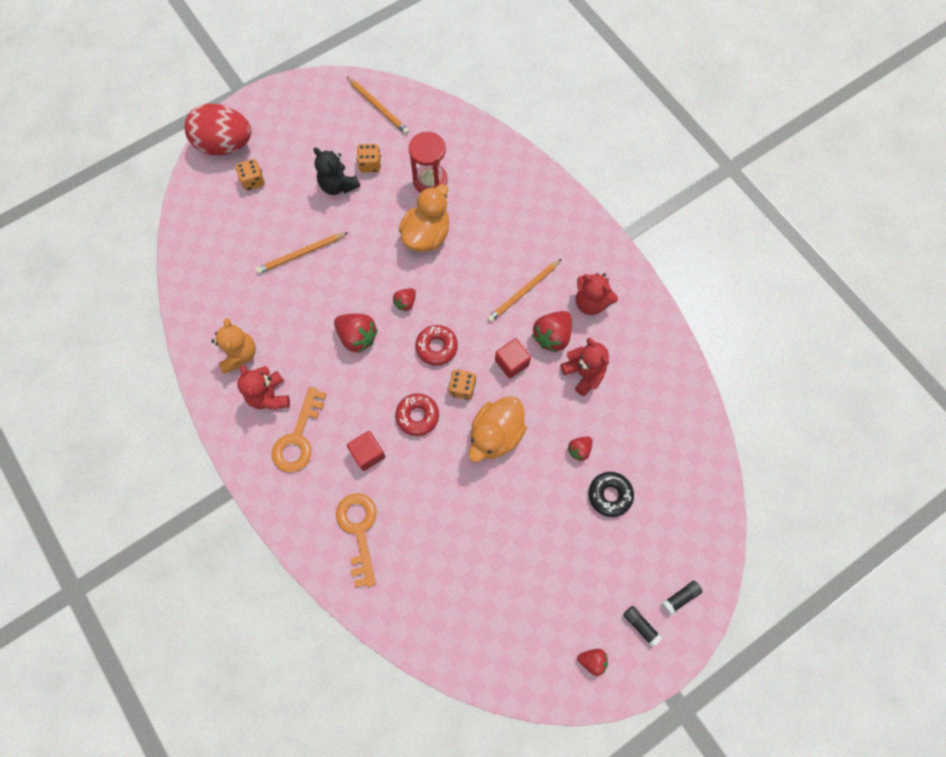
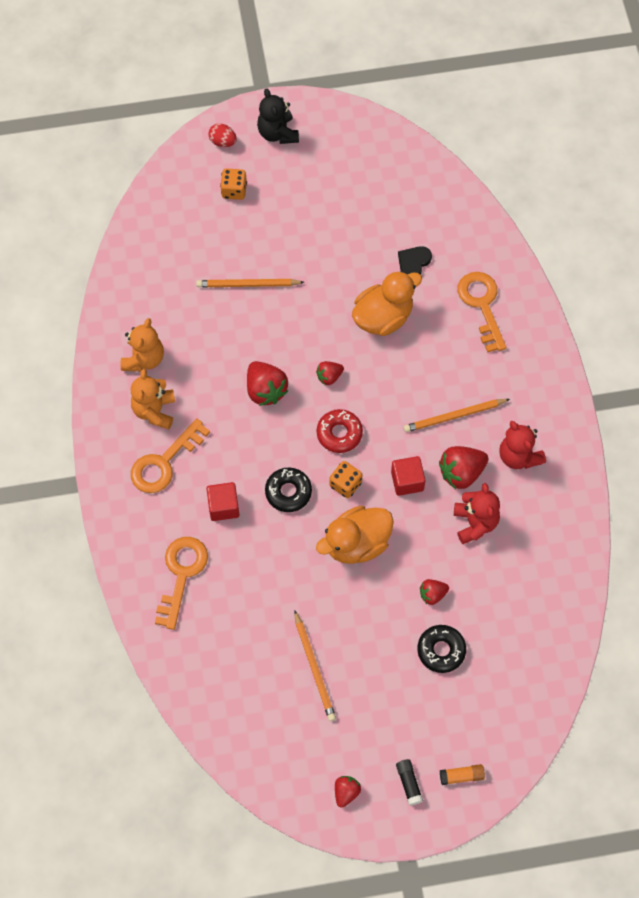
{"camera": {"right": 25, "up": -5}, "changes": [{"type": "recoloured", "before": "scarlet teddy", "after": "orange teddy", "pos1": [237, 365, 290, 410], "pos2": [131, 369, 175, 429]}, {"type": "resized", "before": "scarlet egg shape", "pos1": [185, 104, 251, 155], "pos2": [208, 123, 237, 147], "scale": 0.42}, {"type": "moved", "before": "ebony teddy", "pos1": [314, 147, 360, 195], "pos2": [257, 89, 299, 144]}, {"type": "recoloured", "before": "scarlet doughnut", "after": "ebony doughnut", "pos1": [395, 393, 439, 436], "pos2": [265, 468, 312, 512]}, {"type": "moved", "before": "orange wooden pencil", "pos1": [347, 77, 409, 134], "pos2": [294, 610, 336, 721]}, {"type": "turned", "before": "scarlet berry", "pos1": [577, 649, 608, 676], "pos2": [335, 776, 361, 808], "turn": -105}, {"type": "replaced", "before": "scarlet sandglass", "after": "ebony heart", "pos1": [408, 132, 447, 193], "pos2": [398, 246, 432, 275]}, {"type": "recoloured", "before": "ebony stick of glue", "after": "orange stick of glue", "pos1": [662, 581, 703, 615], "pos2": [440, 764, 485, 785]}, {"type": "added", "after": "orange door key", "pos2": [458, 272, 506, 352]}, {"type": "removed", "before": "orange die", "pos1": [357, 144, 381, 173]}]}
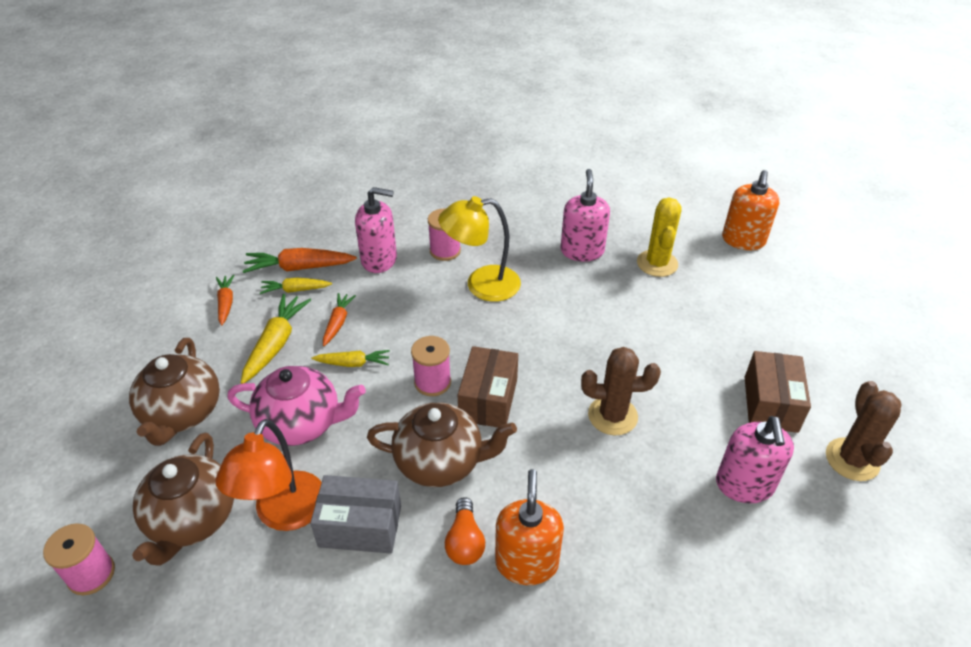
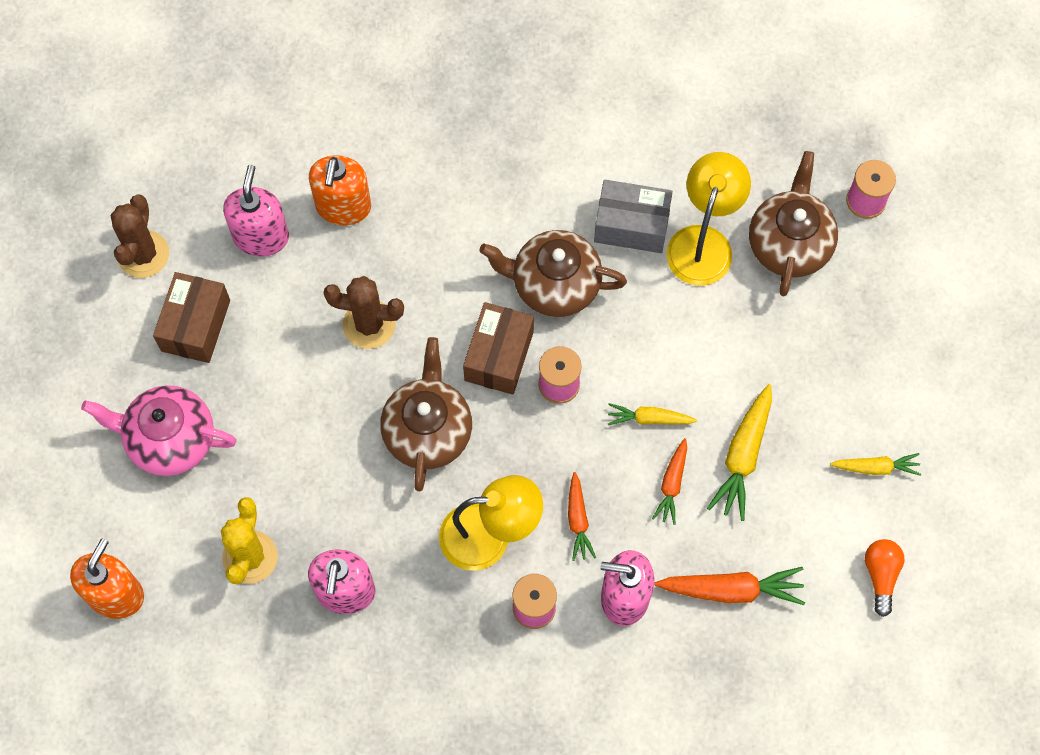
{"camera": {"right": -175, "up": 25}, "changes": [{"type": "moved", "before": "rosy china teapot", "pos1": [227, 366, 366, 446], "pos2": [81, 385, 237, 476]}, {"type": "moved", "before": "orange soap dispenser", "pos1": [495, 469, 564, 585], "pos2": [309, 155, 371, 226]}, {"type": "moved", "before": "brown china teapot", "pos1": [129, 338, 220, 446], "pos2": [380, 337, 472, 491]}, {"type": "moved", "before": "orange carrot", "pos1": [216, 275, 235, 326], "pos2": [568, 472, 596, 561]}, {"type": "recoloured", "before": "orange desk lamp", "after": "golden desk lamp", "pos1": [215, 419, 322, 531], "pos2": [666, 152, 751, 286]}, {"type": "moved", "before": "golden carrot", "pos1": [260, 278, 332, 294], "pos2": [830, 453, 921, 476]}, {"type": "moved", "before": "orange light bulb", "pos1": [445, 497, 485, 565], "pos2": [865, 539, 904, 617]}]}
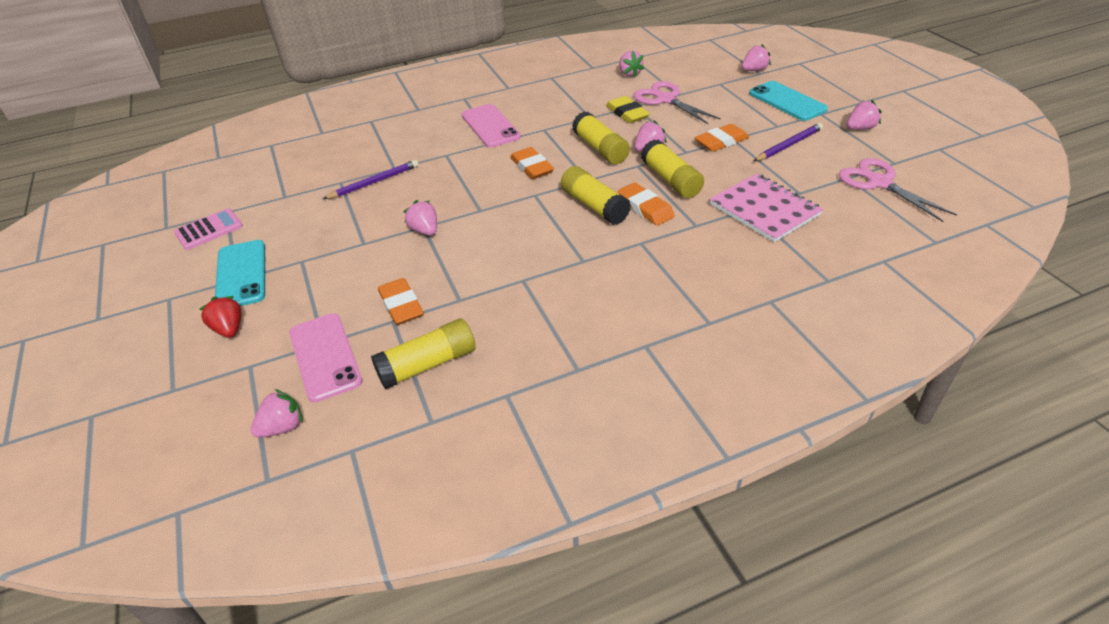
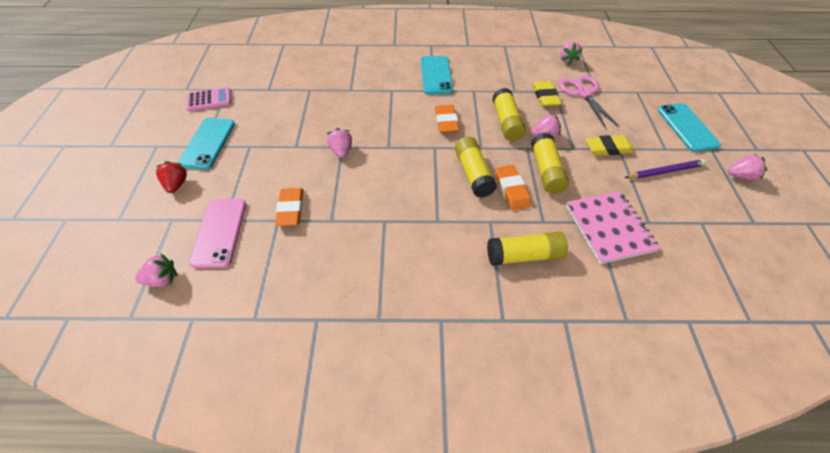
{"camera": {"right": 20, "up": 10}, "changes": [{"type": "recoloured", "before": "rosy smartphone", "after": "turquoise smartphone", "pos1": [462, 104, 521, 148], "pos2": [421, 56, 453, 95]}, {"type": "moved", "before": "golden stick of glue", "pos1": [371, 318, 476, 389], "pos2": [487, 231, 568, 266]}, {"type": "recoloured", "before": "orange gum eraser", "after": "golden gum eraser", "pos1": [695, 124, 749, 152], "pos2": [586, 135, 634, 156]}, {"type": "removed", "before": "royal purple wooden pencil", "pos1": [323, 160, 419, 199]}, {"type": "removed", "before": "rosy berry", "pos1": [741, 44, 771, 71]}, {"type": "removed", "before": "rosy pair of scissors", "pos1": [839, 158, 957, 222]}]}
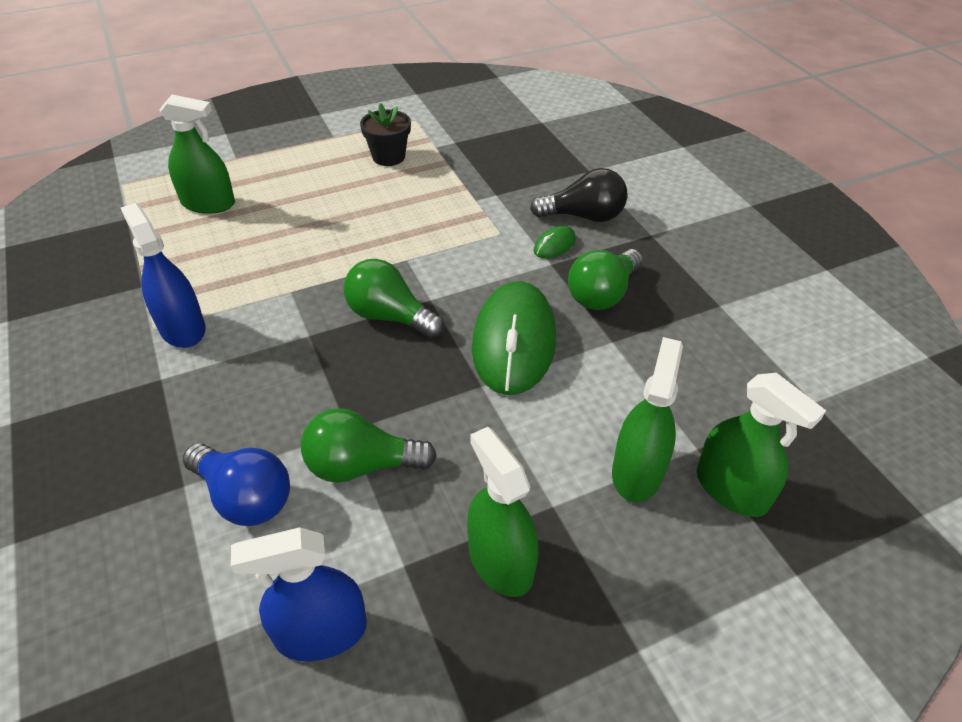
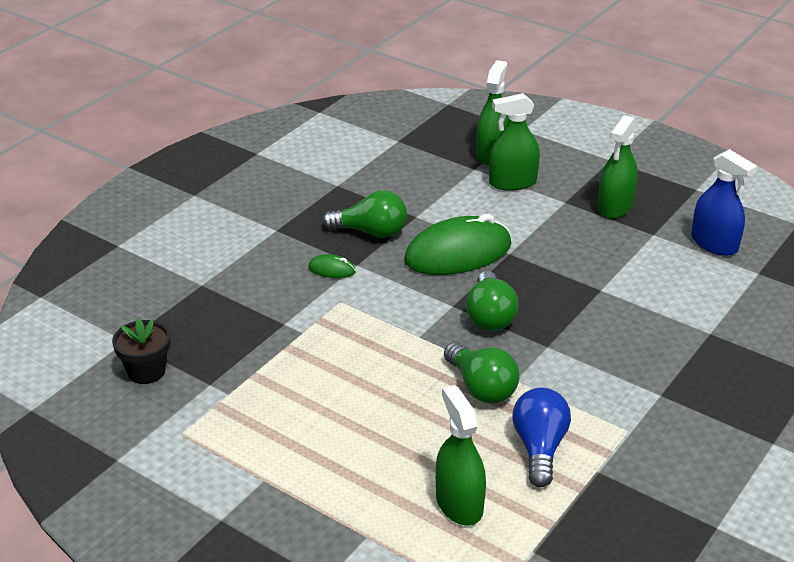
{"camera": {"right": -120, "up": -10}, "changes": [{"type": "moved", "before": "ebony plant pot", "pos1": [360, 103, 411, 166], "pos2": [112, 318, 170, 384]}, {"type": "moved", "before": "leaf-green light bulb", "pos1": [301, 408, 437, 483], "pos2": [444, 342, 519, 404]}, {"type": "moved", "before": "cobalt light bulb", "pos1": [183, 443, 290, 526], "pos2": [512, 388, 571, 487]}, {"type": "removed", "before": "cobalt spray bottle", "pos1": [121, 203, 205, 348]}, {"type": "removed", "before": "ebony light bulb", "pos1": [530, 168, 627, 222]}]}
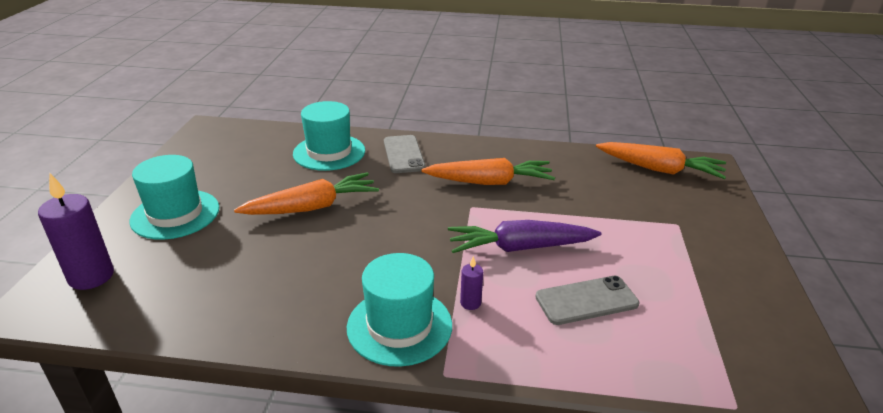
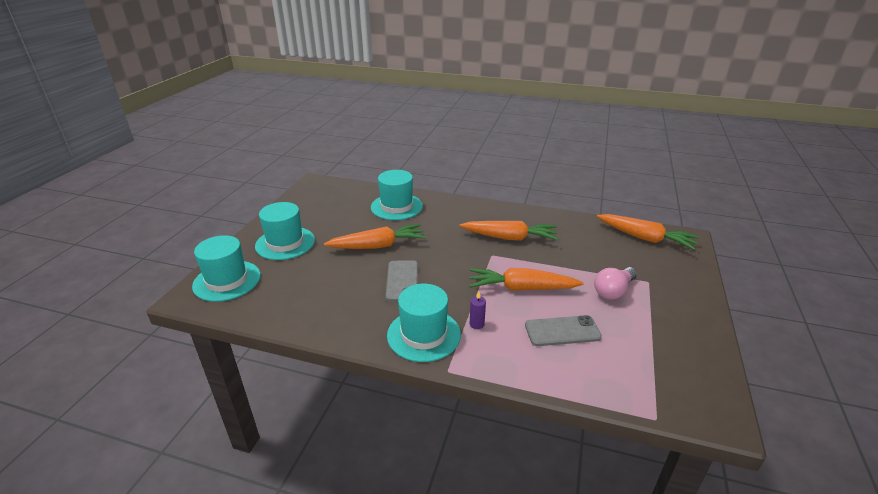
{"camera": {"right": 10, "up": 0}, "changes": [{"type": "replaced", "before": "royal purple candle", "after": "turquoise top hat", "pos1": [38, 173, 114, 290], "pos2": [192, 235, 261, 302]}, {"type": "moved", "before": "ash-grey smartphone", "pos1": [384, 135, 426, 173], "pos2": [386, 260, 418, 302]}, {"type": "recoloured", "before": "royal purple carrot", "after": "orange carrot", "pos1": [448, 220, 601, 253], "pos2": [469, 268, 584, 291]}, {"type": "added", "after": "rosy light bulb", "pos2": [594, 267, 637, 300]}]}
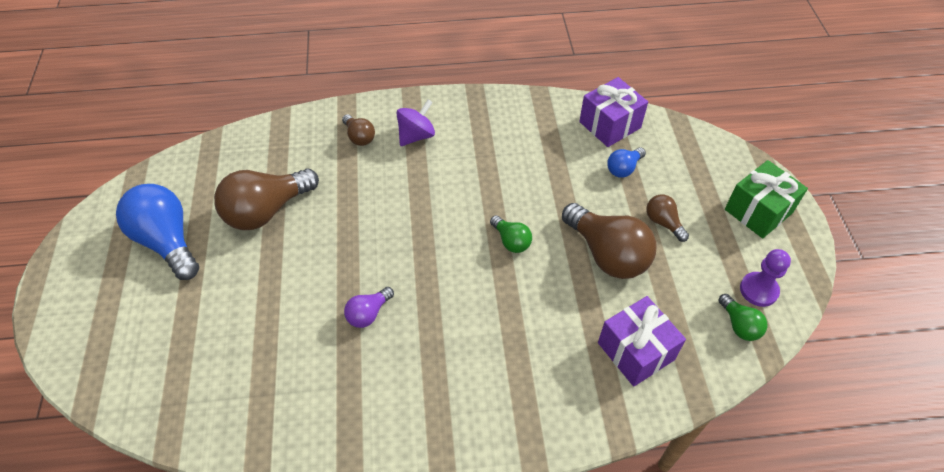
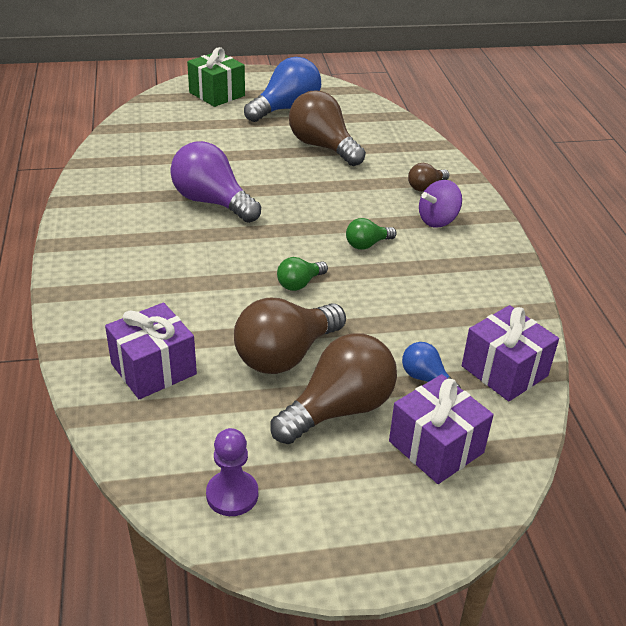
{"camera": {"right": 85, "up": -15}, "changes": [{"type": "resized", "before": "royal purple light bulb", "pos1": [344, 287, 394, 328], "pos2": [170, 141, 261, 223], "scale": 2.0}, {"type": "moved", "before": "leaf-green gift", "pos1": [725, 160, 808, 238], "pos2": [187, 47, 245, 107]}, {"type": "resized", "before": "brown light bulb", "pos1": [646, 194, 689, 242], "pos2": [270, 333, 397, 444], "scale": 2.0}, {"type": "moved", "before": "leaf-green light bulb", "pos1": [718, 294, 768, 341], "pos2": [346, 218, 397, 250]}, {"type": "added", "after": "royal purple gift", "pos2": [389, 374, 494, 484]}, {"type": "turned", "before": "royal purple whirligig", "pos1": [397, 99, 435, 146], "pos2": [419, 180, 462, 228], "turn": 105}]}
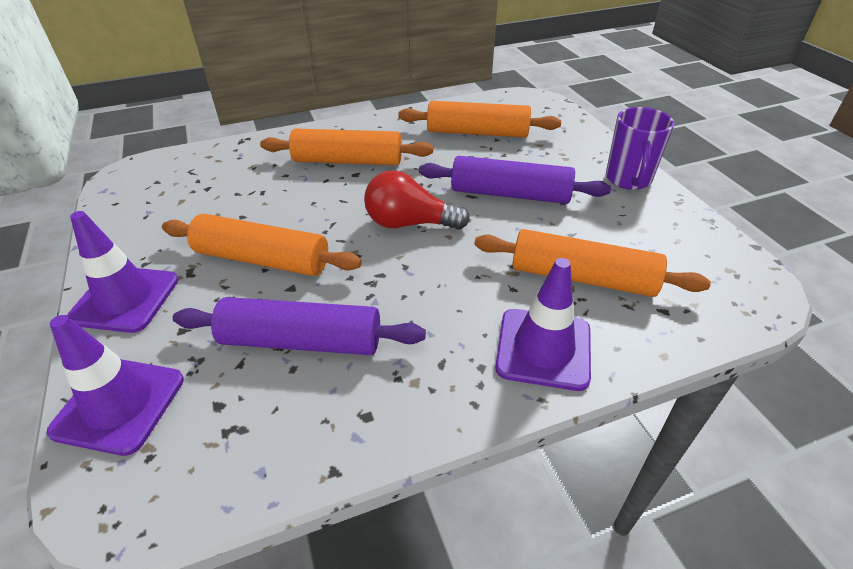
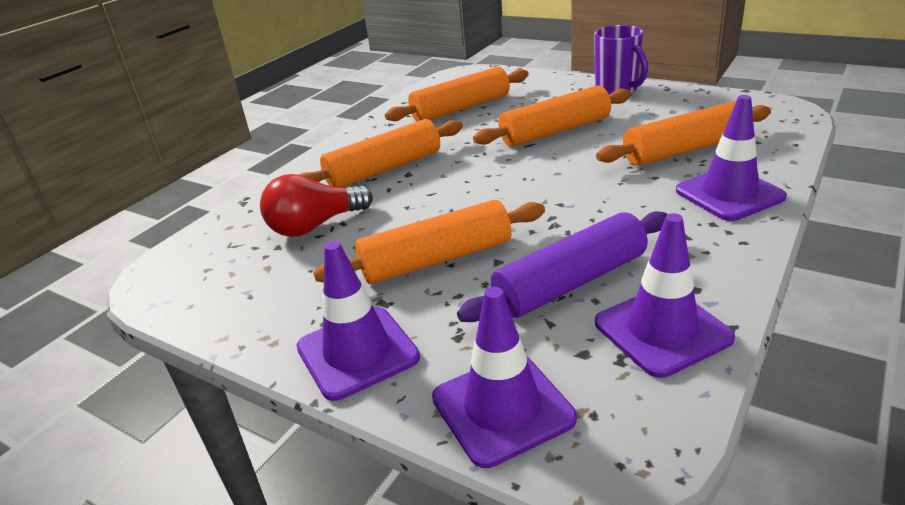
{"camera": {"right": -35, "up": -10}, "changes": [{"type": "moved", "before": "scarlet light bulb", "pos1": [364, 170, 470, 230], "pos2": [260, 174, 373, 237]}, {"type": "recoloured", "before": "royal purple rolling pin", "after": "orange rolling pin", "pos1": [419, 156, 611, 204], "pos2": [473, 86, 631, 147]}, {"type": "added", "after": "royal purple road cone", "pos2": [595, 213, 735, 378]}]}
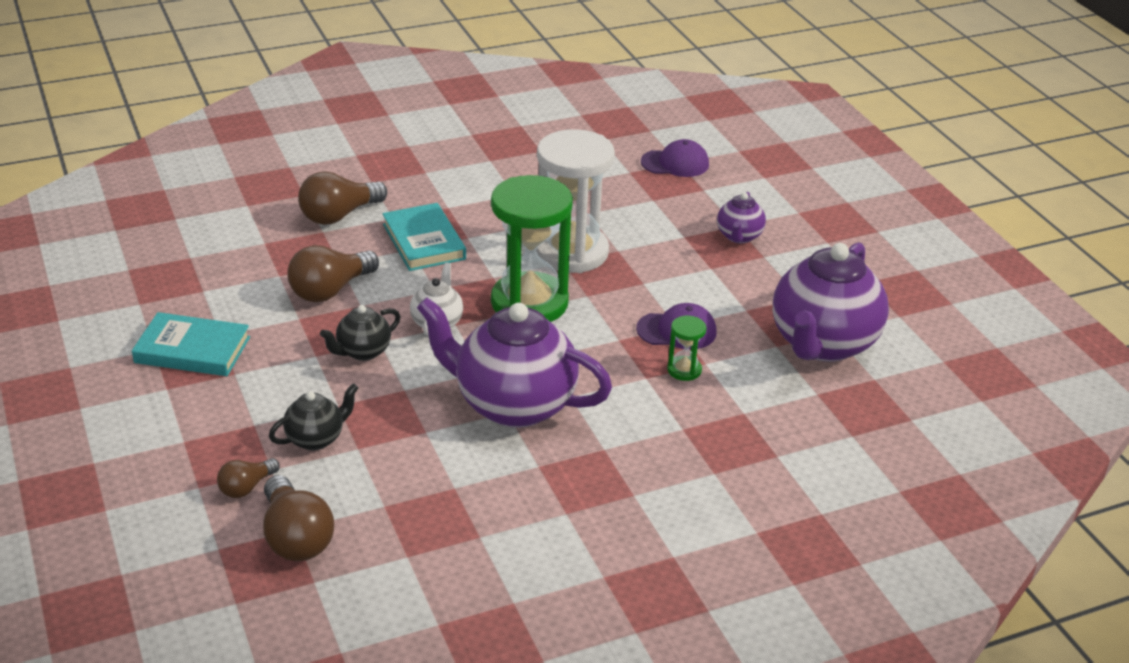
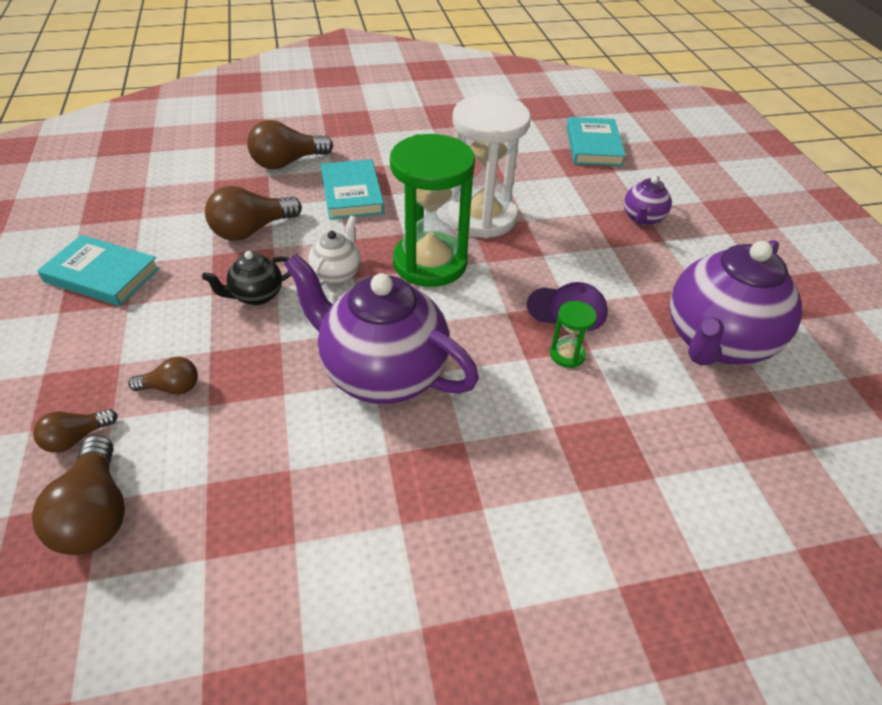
{"camera": {"right": 10, "up": 10}, "changes": [{"type": "replaced", "before": "ebony china teapot", "after": "brown light bulb", "pos1": [269, 383, 359, 450], "pos2": [128, 357, 198, 395]}, {"type": "replaced", "before": "royal purple peaked cap", "after": "turquoise book", "pos1": [641, 139, 709, 177], "pos2": [567, 117, 626, 166]}]}
